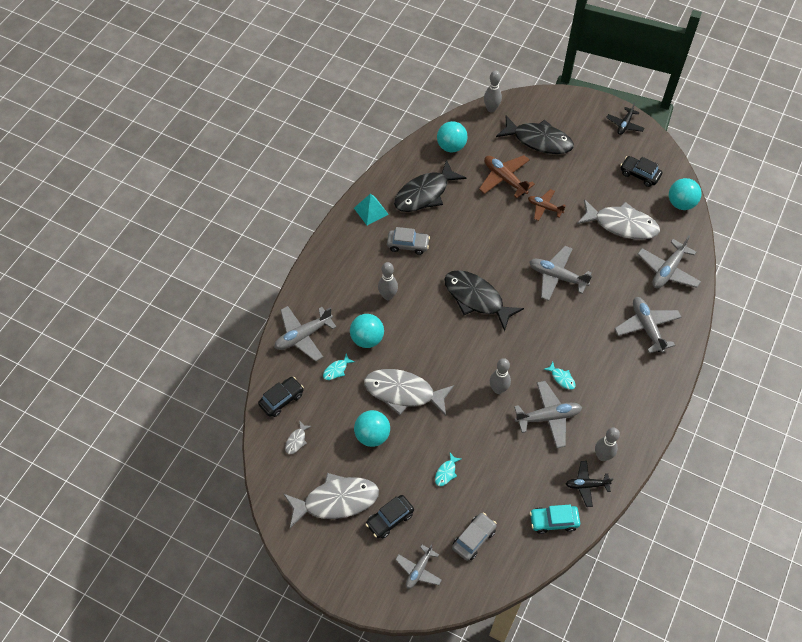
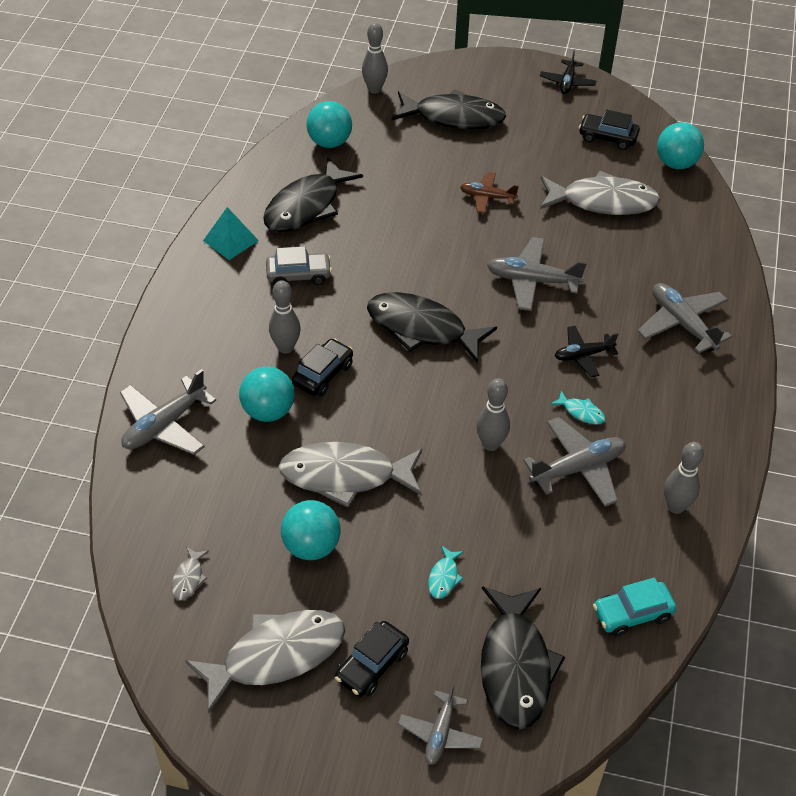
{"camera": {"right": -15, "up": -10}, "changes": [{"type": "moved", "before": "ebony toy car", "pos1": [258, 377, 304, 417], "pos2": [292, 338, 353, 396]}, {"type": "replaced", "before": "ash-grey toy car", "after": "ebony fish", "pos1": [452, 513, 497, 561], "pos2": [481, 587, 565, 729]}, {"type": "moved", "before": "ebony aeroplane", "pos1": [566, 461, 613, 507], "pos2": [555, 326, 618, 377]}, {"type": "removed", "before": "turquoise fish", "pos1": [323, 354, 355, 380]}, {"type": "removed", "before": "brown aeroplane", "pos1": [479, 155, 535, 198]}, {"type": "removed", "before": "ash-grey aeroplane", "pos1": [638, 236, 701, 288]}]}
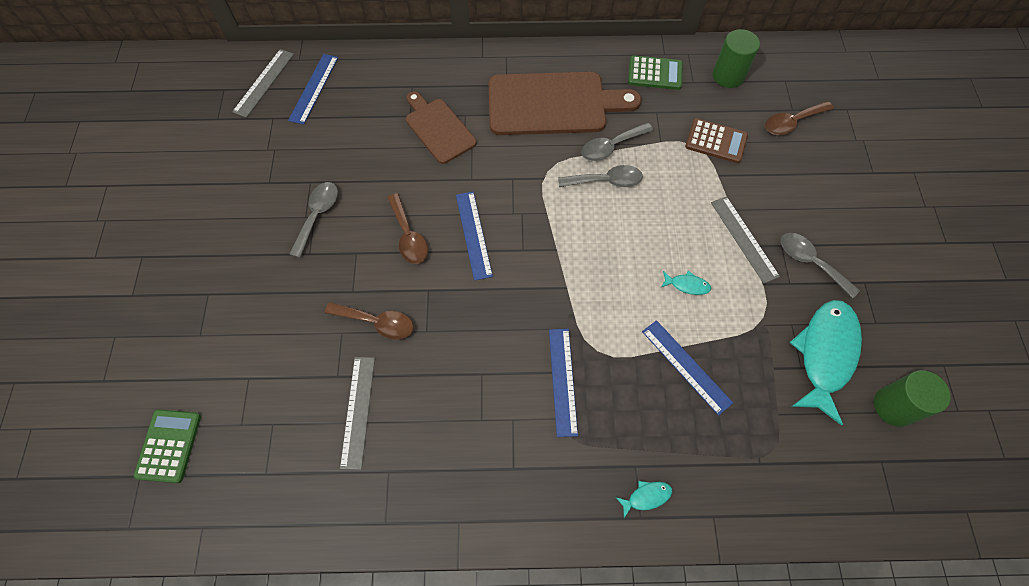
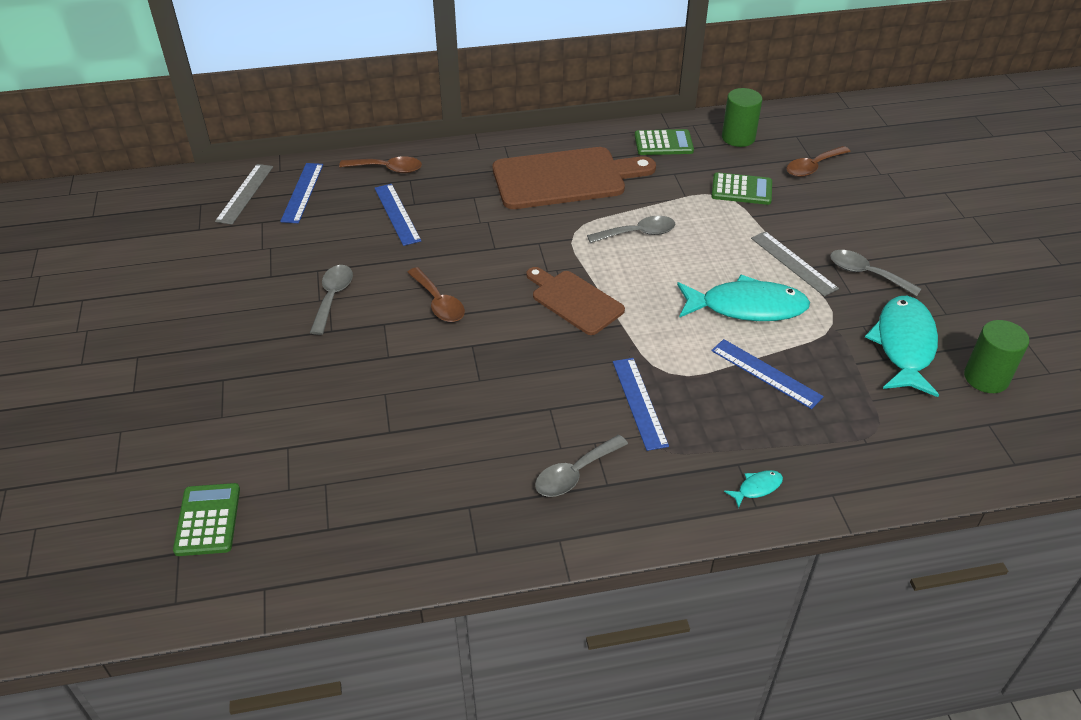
{"camera": {"right": -10, "up": -20}, "changes": [{"type": "moved", "before": "brown teaspoon", "pos1": [325, 302, 414, 339], "pos2": [339, 156, 422, 173]}, {"type": "moved", "before": "cobalt ruler", "pos1": [456, 192, 493, 281], "pos2": [375, 184, 421, 246]}, {"type": "moved", "before": "brown chopping board", "pos1": [406, 91, 477, 164], "pos2": [526, 267, 625, 335]}, {"type": "moved", "before": "ash-grey teaspoon", "pos1": [581, 123, 653, 161], "pos2": [535, 435, 628, 497]}, {"type": "resized", "before": "turquoise fish", "pos1": [661, 271, 711, 295], "pos2": [677, 275, 810, 321], "scale": 2.47}, {"type": "recoloured", "before": "brown pocket calculator", "after": "leaf-green pocket calculator", "pos1": [685, 118, 748, 163], "pos2": [711, 172, 772, 205]}, {"type": "removed", "before": "ash-grey ruler", "pos1": [340, 357, 375, 470]}]}
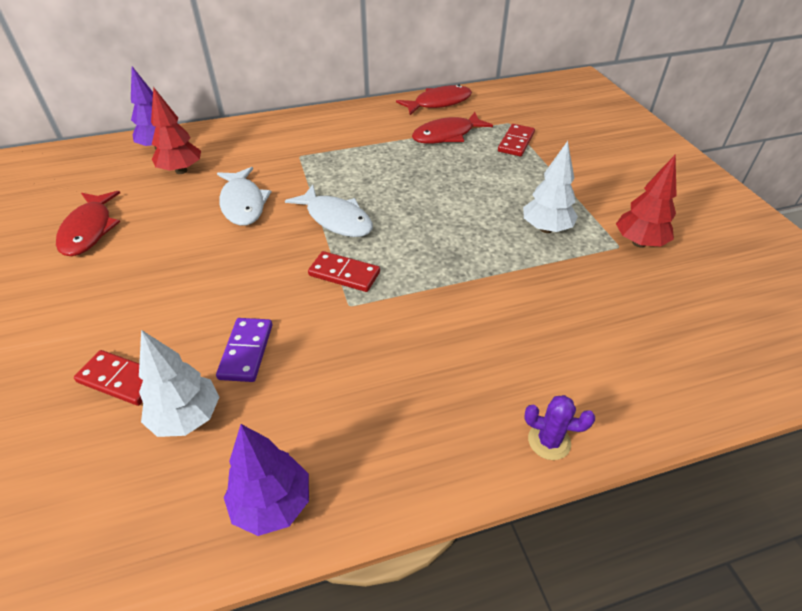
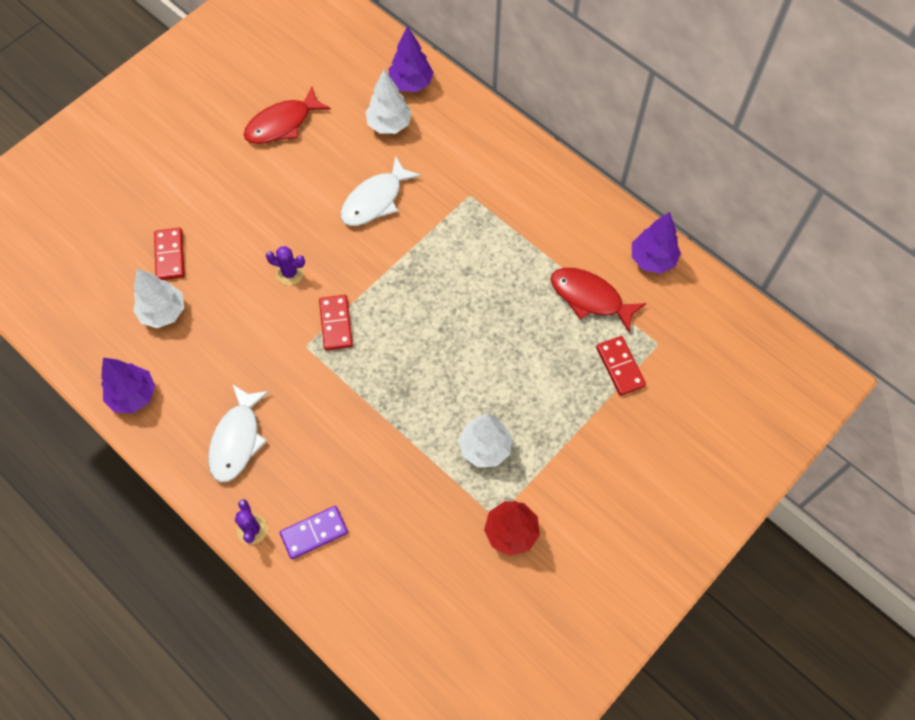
{"camera": {"right": 60, "up": 20}, "changes": [{"type": "moved", "before": "pure white fish", "pos1": [285, 185, 373, 237], "pos2": [208, 384, 269, 482]}, {"type": "added", "after": "royal purple cactus", "pos2": [265, 246, 305, 285]}, {"type": "moved", "before": "royal purple domino piece", "pos1": [216, 318, 272, 382], "pos2": [280, 506, 348, 559]}, {"type": "recoloured", "before": "scarlet toy tree", "after": "pure white toy tree", "pos1": [151, 87, 201, 174], "pos2": [366, 70, 412, 134]}, {"type": "turned", "before": "scarlet domino piece", "pos1": [498, 124, 535, 156], "pos2": [596, 336, 646, 396], "turn": 75}, {"type": "replaced", "before": "scarlet fish", "after": "royal purple toy tree", "pos1": [396, 85, 472, 115], "pos2": [632, 212, 681, 274]}]}
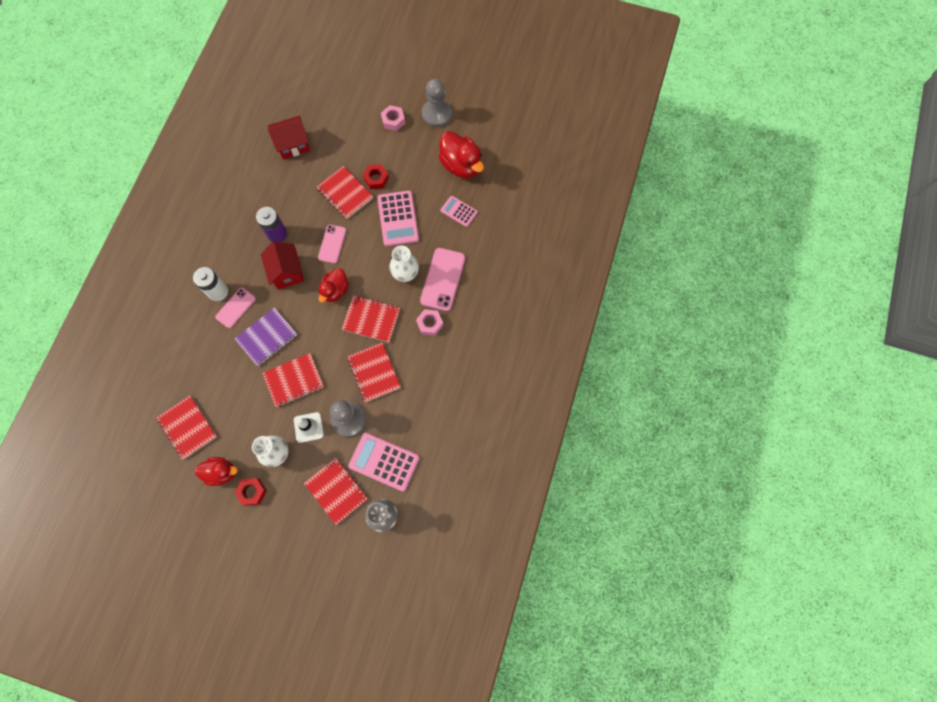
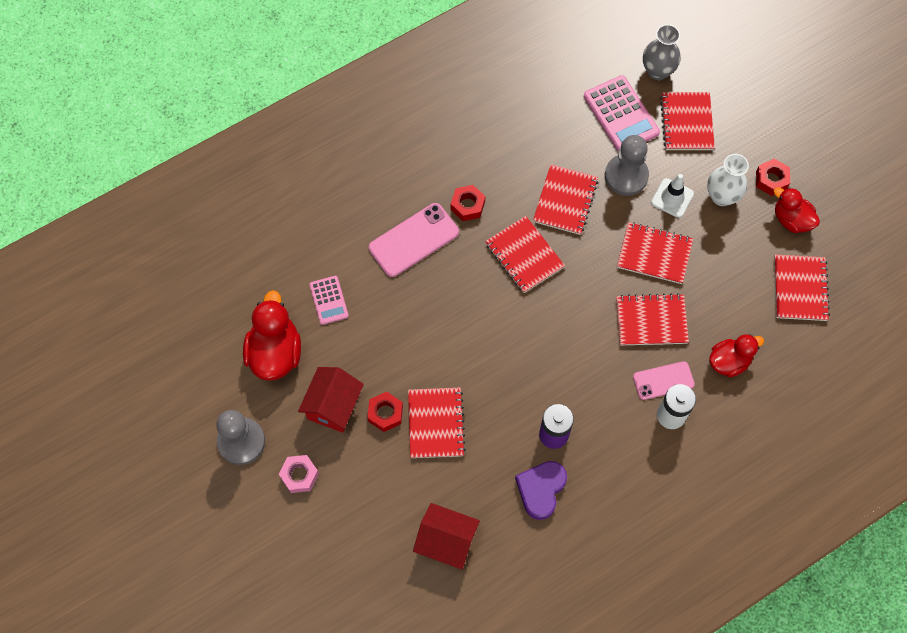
{"camera": {"right": -140, "up": -5}, "changes": [{"type": "moved", "before": "scarlet toy house", "pos1": [261, 242, 304, 290], "pos2": [298, 367, 364, 433]}, {"type": "recoloured", "before": "rosy hex nut", "after": "scarlet hex nut", "pos1": [416, 309, 443, 336], "pos2": [451, 185, 485, 221]}, {"type": "added", "after": "royal purple heart", "pos2": [515, 461, 567, 520]}, {"type": "recoloured", "before": "royal purple exercise book", "after": "scarlet exercise book", "pos1": [235, 307, 297, 366], "pos2": [616, 293, 689, 345]}, {"type": "moved", "before": "scarlet toy duck", "pos1": [318, 268, 349, 302], "pos2": [709, 334, 764, 378]}, {"type": "removed", "before": "rosy smartphone", "pos1": [318, 225, 346, 264]}, {"type": "removed", "before": "rosy pocket calculator", "pos1": [377, 190, 419, 247]}, {"type": "removed", "before": "pure white tall vase", "pos1": [389, 245, 419, 282]}]}
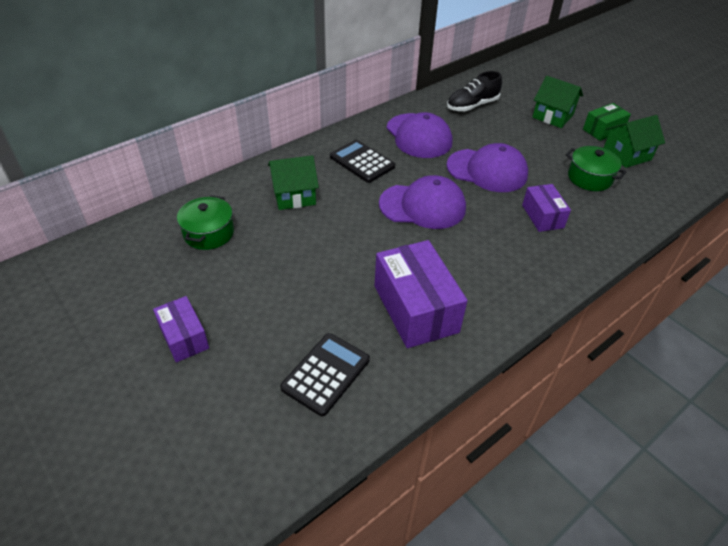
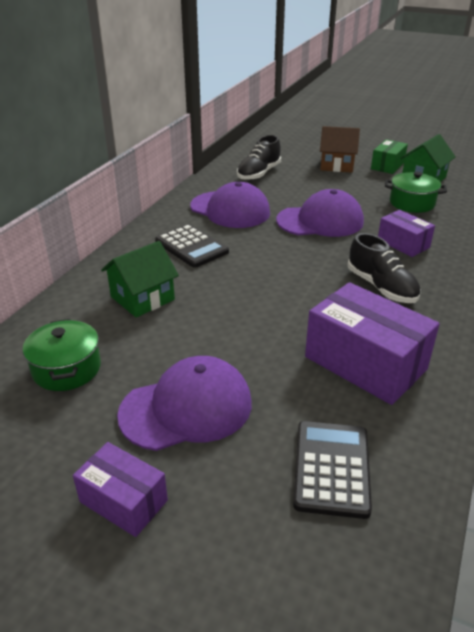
{"camera": {"right": -25, "up": -10}, "changes": [{"type": "moved", "before": "royal purple peaked cap", "pos1": [379, 175, 466, 229], "pos2": [117, 356, 252, 451]}, {"type": "turned", "before": "ebony pocket calculator", "pos1": [330, 140, 395, 183], "pos2": [155, 224, 229, 268], "turn": -150}, {"type": "recoloured", "before": "leaf-green toy house", "after": "brown toy house", "pos1": [532, 76, 583, 128], "pos2": [320, 126, 360, 172]}, {"type": "added", "after": "ebony shoe", "pos2": [347, 233, 421, 303]}]}
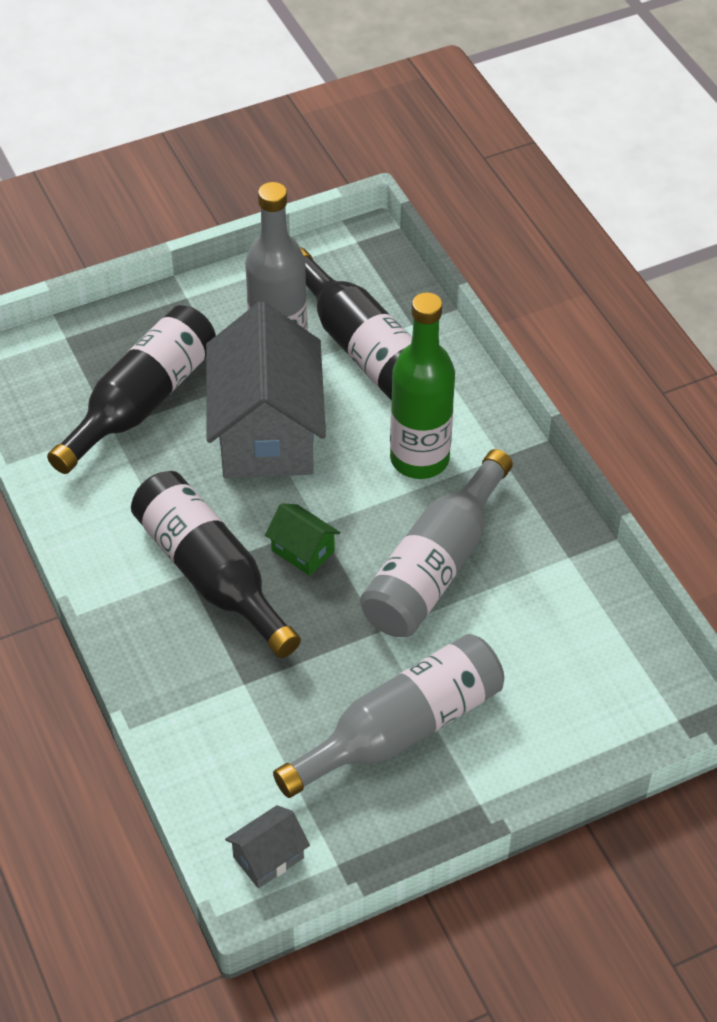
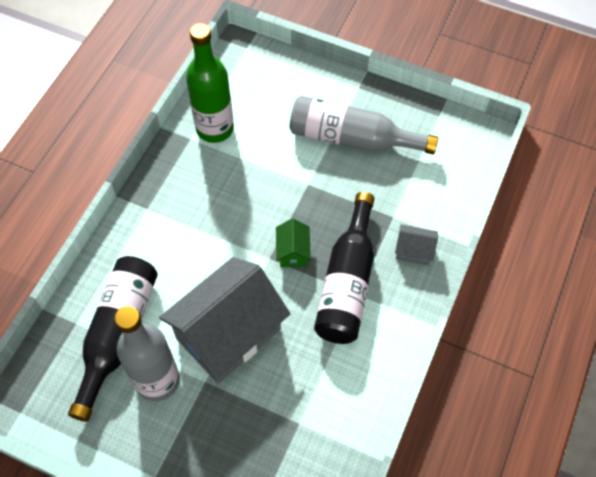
{"camera": {"right": -130, "up": 10}, "changes": [{"type": "moved", "before": "leaf-green drink bottle", "pos1": [390, 292, 455, 479], "pos2": [186, 23, 234, 143]}, {"type": "moved", "before": "ash-grey toy house", "pos1": [225, 805, 310, 888], "pos2": [395, 224, 438, 266]}, {"type": "removed", "before": "ebony drink bottle", "pos1": [47, 305, 216, 474]}, {"type": "removed", "before": "ash-grey drink bottle", "pos1": [360, 449, 513, 637]}]}
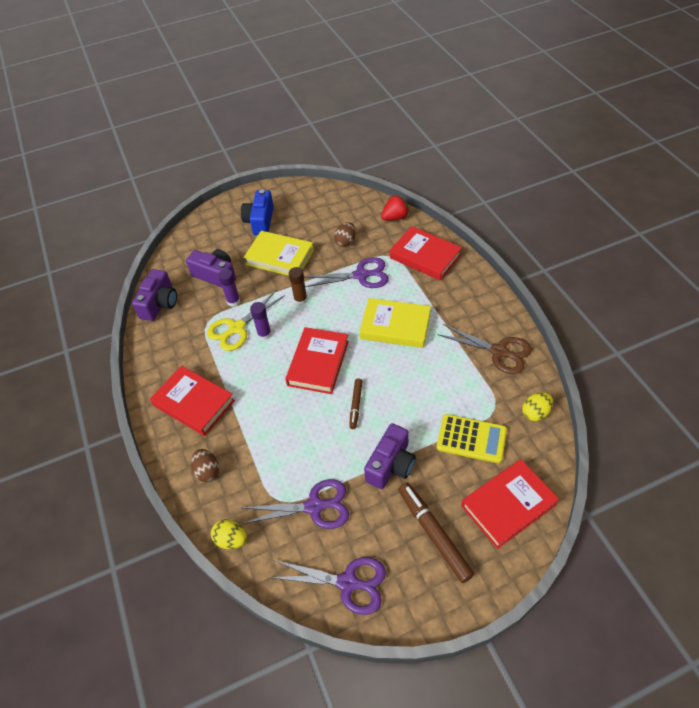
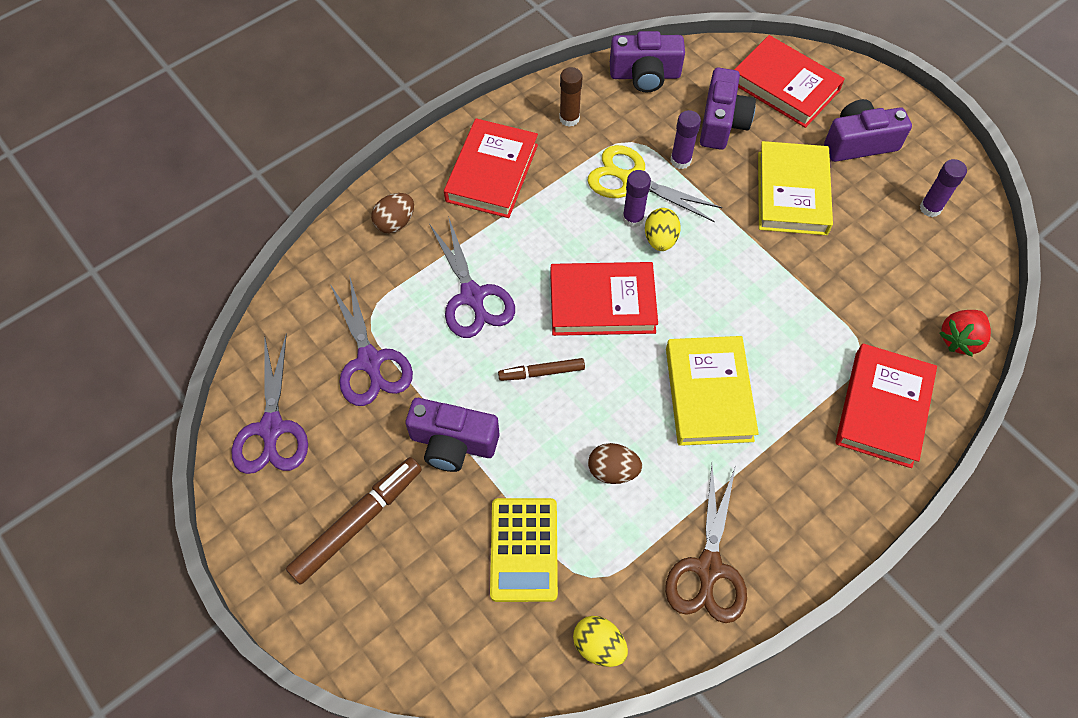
{"camera": {"right": 70, "up": 10}, "changes": [{"type": "moved", "before": "royal purple pair of scissors", "pos1": [305, 257, 389, 288], "pos2": [429, 216, 515, 338]}, {"type": "moved", "before": "brown stick of glue", "pos1": [289, 267, 307, 305], "pos2": [559, 67, 582, 127]}, {"type": "moved", "before": "brown egg shape", "pos1": [334, 222, 356, 247], "pos2": [588, 443, 642, 484]}, {"type": "moved", "before": "golden egg shape", "pos1": [211, 519, 247, 549], "pos2": [645, 208, 681, 251]}, {"type": "moved", "before": "scarlet book", "pos1": [461, 459, 559, 549], "pos2": [734, 35, 845, 128]}, {"type": "recoloured", "before": "cobalt photo camera", "after": "royal purple photo camera", "pos1": [241, 189, 274, 236], "pos2": [824, 99, 912, 162]}, {"type": "added", "after": "royal purple stick of glue", "pos2": [920, 159, 967, 217]}, {"type": "turned", "before": "scarlet berry", "pos1": [381, 195, 409, 221], "pos2": [939, 310, 991, 356], "turn": 90}]}
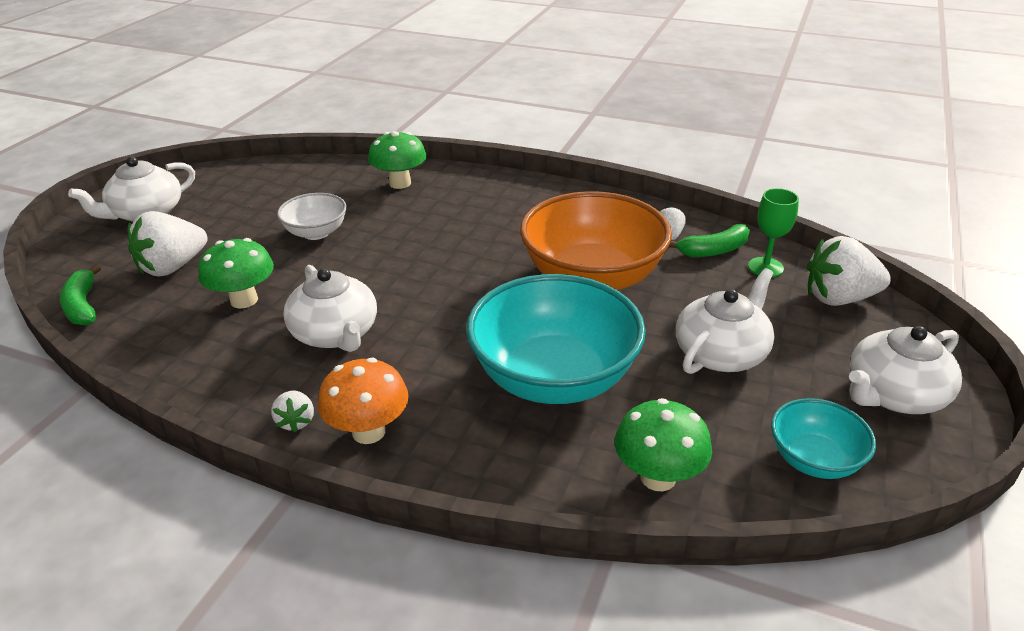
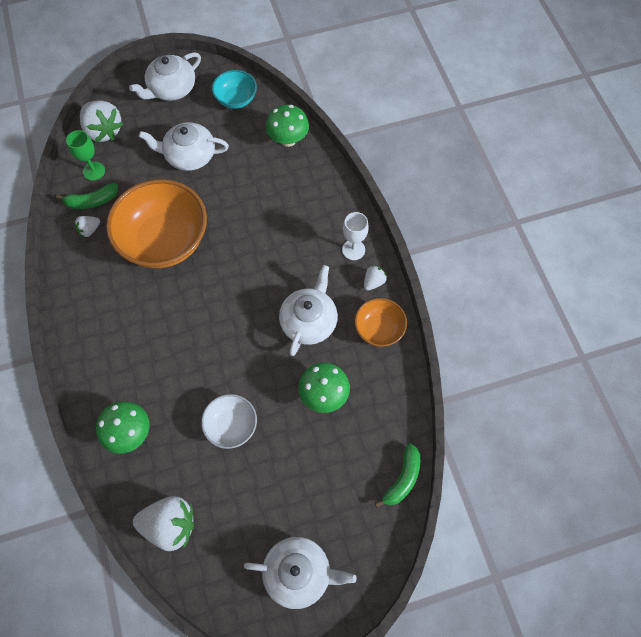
{"camera": {"right": -130, "up": 30}, "changes": [{"type": "turned", "before": "leaf-green banana", "pos1": [668, 224, 750, 257], "pos2": [56, 183, 118, 209], "turn": 135}, {"type": "turned", "before": "pure white china teapot", "pos1": [849, 326, 962, 414], "pos2": [129, 52, 201, 101], "turn": 120}, {"type": "moved", "before": "pure white berry", "pos1": [128, 211, 208, 277], "pos2": [133, 496, 194, 551]}, {"type": "replaced", "before": "orange toadstool", "after": "pure white chalice", "pos1": [318, 358, 409, 444], "pos2": [342, 212, 369, 260]}, {"type": "added", "after": "orange bowl", "pos2": [355, 298, 407, 347]}, {"type": "removed", "before": "turquoise bowl", "pos1": [466, 274, 646, 404]}]}
